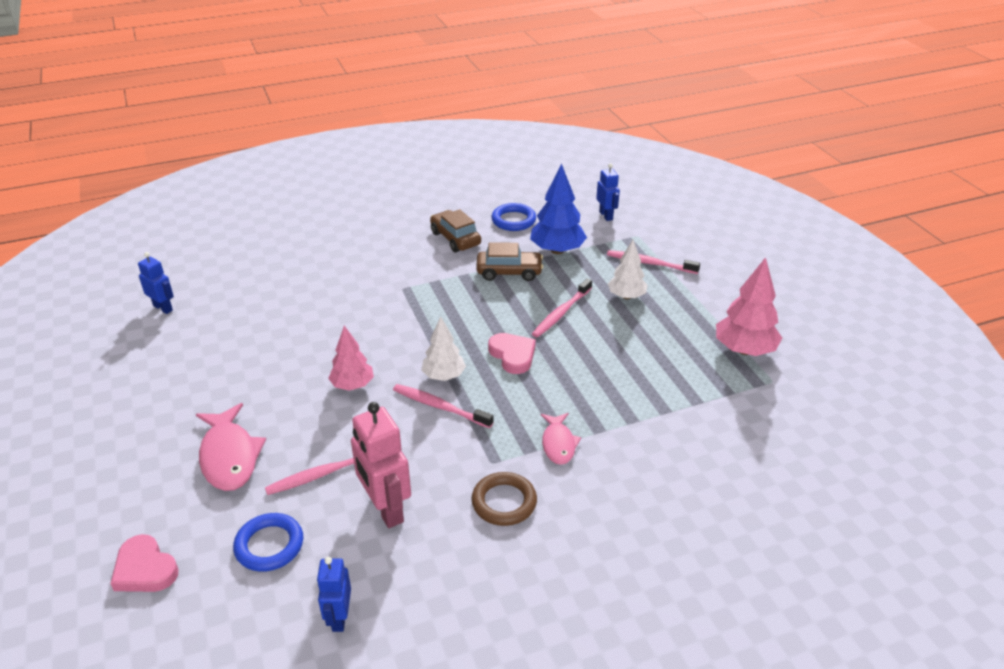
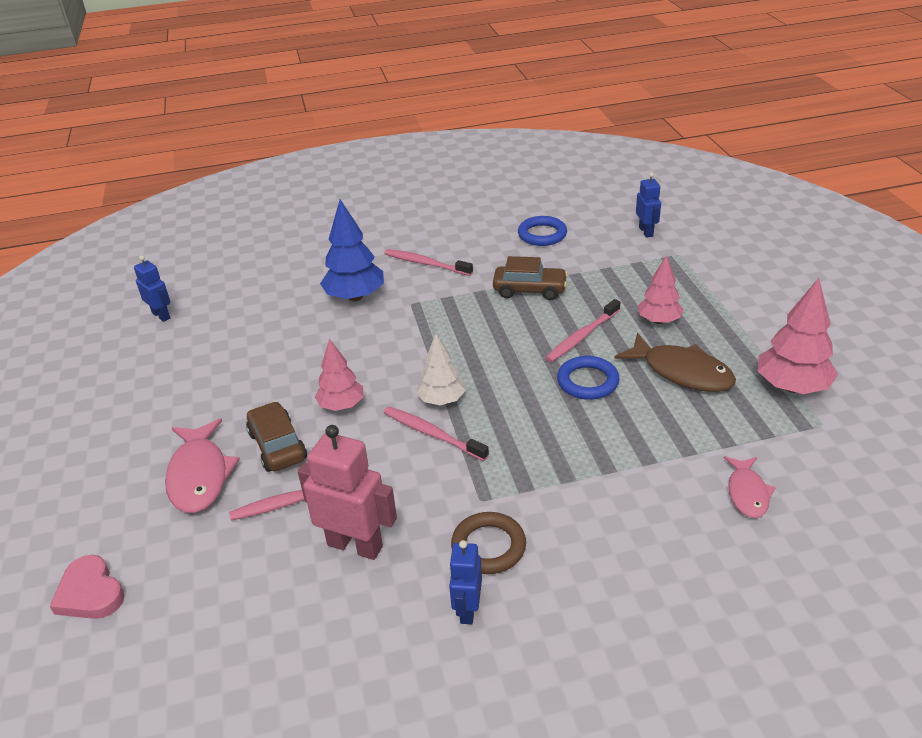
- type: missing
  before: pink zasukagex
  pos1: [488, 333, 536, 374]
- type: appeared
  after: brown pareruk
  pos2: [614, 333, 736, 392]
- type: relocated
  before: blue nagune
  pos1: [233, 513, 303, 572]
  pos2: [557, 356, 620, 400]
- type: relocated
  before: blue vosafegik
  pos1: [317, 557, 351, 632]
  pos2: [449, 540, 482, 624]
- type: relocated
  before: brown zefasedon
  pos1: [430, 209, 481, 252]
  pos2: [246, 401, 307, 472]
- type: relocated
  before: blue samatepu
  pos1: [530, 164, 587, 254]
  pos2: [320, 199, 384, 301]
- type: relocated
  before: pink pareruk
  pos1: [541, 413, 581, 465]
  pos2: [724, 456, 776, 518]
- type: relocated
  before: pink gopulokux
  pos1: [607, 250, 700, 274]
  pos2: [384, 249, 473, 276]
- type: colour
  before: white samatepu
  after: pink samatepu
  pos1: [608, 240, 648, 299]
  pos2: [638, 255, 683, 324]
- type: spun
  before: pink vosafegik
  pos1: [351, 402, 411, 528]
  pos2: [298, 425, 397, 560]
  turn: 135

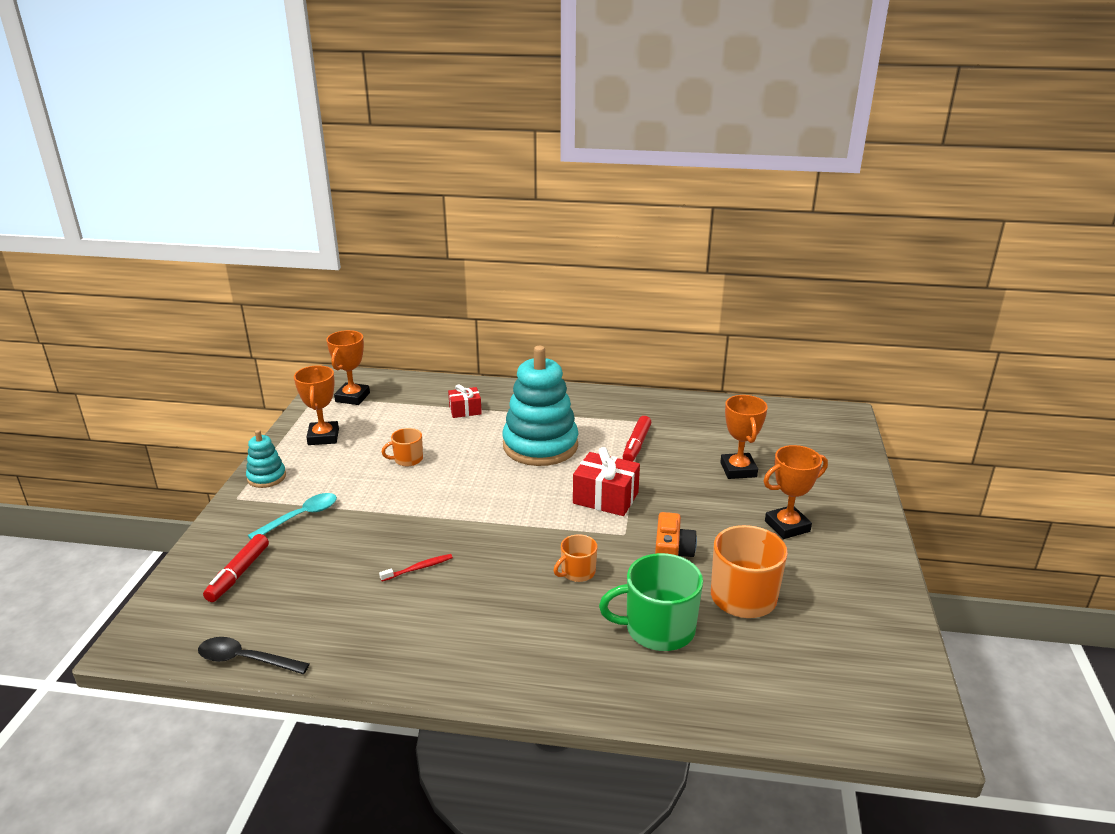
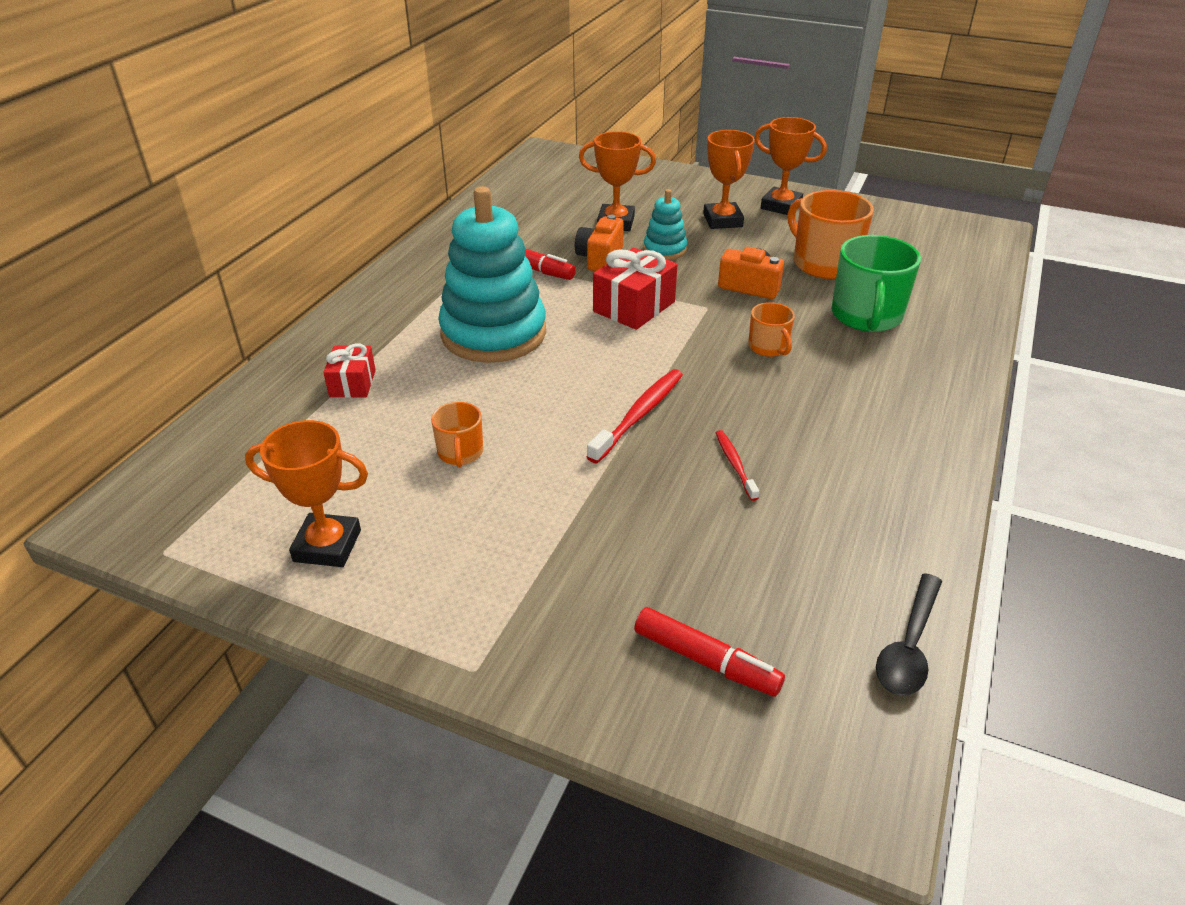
- type: missing
  before: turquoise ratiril
  pos1: [247, 493, 337, 539]
- type: appeared
  after: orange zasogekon
  pos2: [575, 215, 624, 271]
- type: appeared
  after: red gopulokux
  pos2: [587, 369, 683, 463]
- type: relocated
  before: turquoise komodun
  pos1: [246, 430, 286, 488]
  pos2: [643, 189, 687, 260]
- type: relocated
  before: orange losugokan
  pos1: [326, 330, 370, 405]
  pos2: [755, 117, 827, 215]

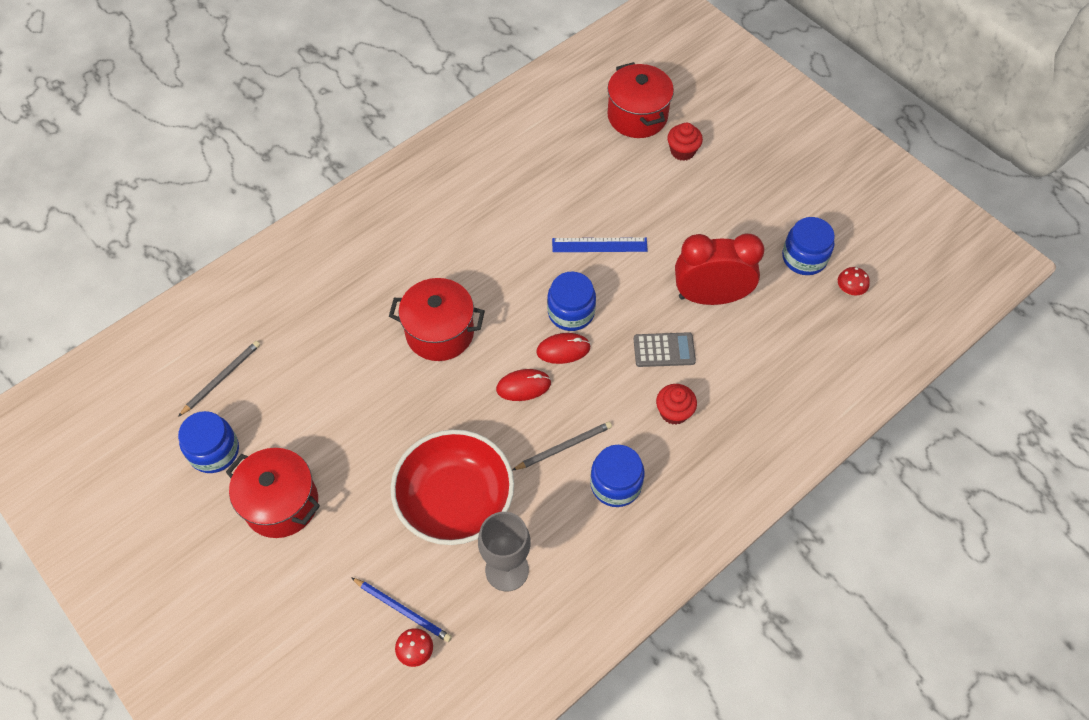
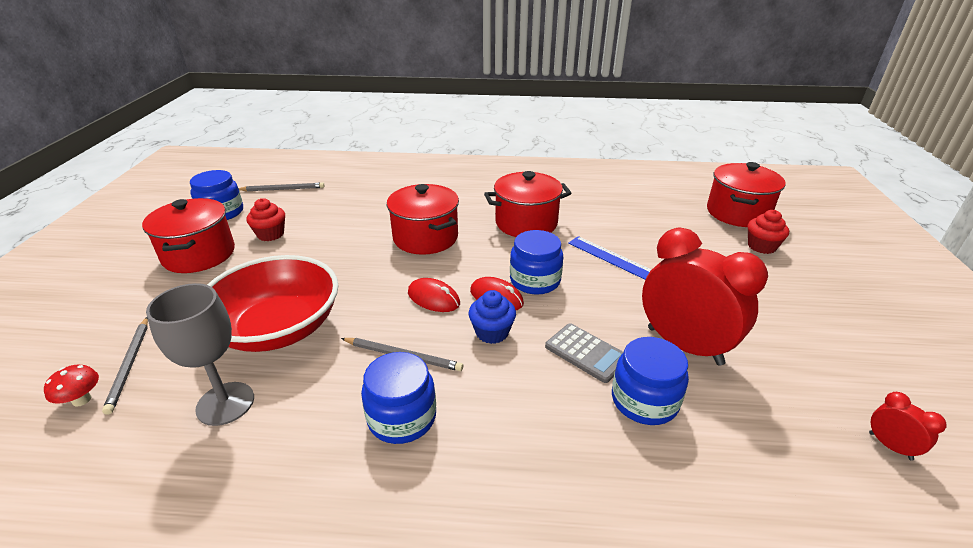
- type: appeared
  after: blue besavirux
  pos2: [468, 290, 516, 344]
- type: appeared
  after: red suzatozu
  pos2: [484, 171, 572, 237]
- type: relocated
  before: red besavirux
  pos1: [656, 384, 697, 425]
  pos2: [246, 198, 285, 241]
- type: relocated
  before: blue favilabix
  pos1: [782, 217, 835, 275]
  pos2: [612, 337, 689, 425]
- type: exchanged
  before: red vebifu
  after: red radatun
  pos1: [838, 267, 870, 296]
  pos2: [869, 392, 947, 460]
- type: colour
  before: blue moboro
  after: grey moboro
  pos1: [351, 577, 452, 642]
  pos2: [102, 317, 148, 415]

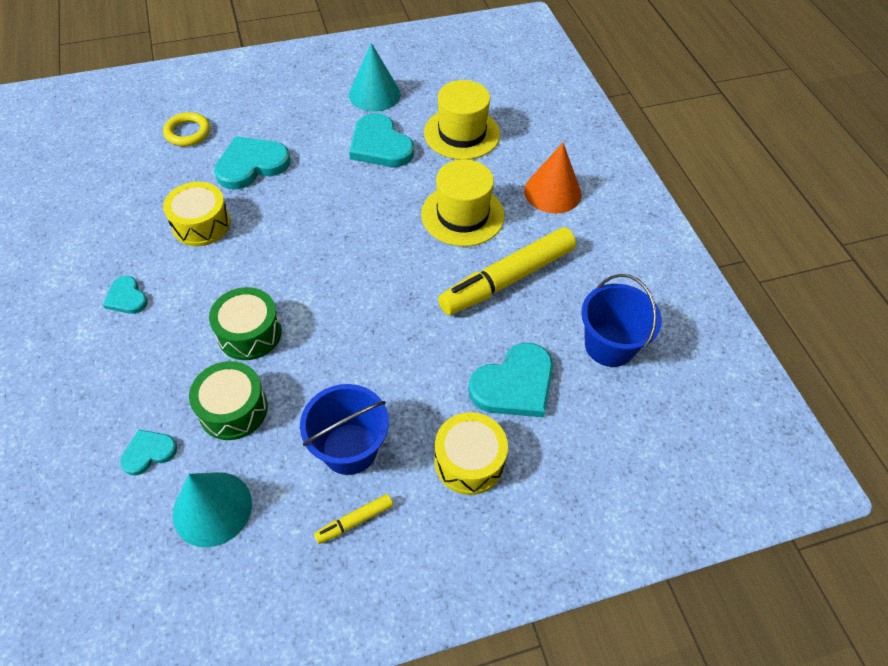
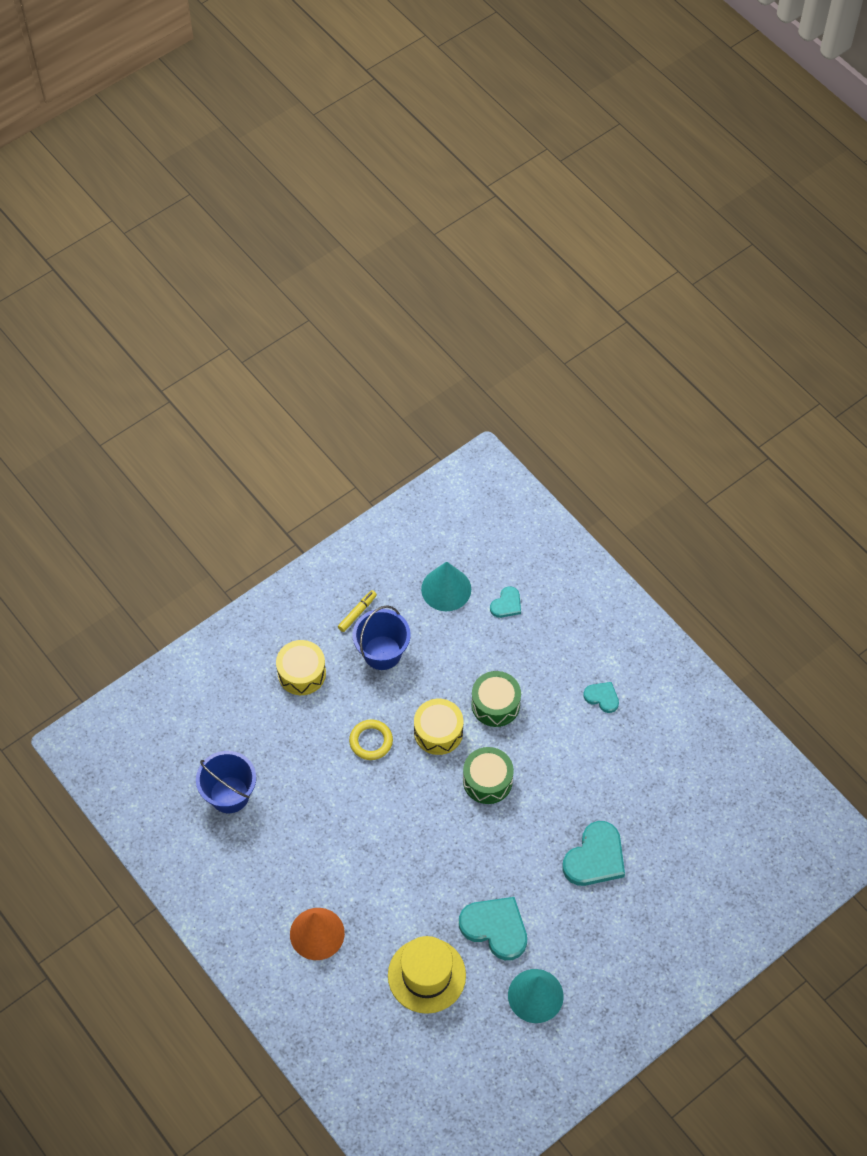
- type: missing
  before: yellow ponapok
  pos1: [421, 159, 505, 246]
- type: missing
  before: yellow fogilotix
  pos1: [438, 227, 576, 315]
- type: missing
  before: turquoise zasukagex
  pos1: [468, 343, 553, 417]
- type: relocated
  before: yellow nagune
  pos1: [163, 112, 210, 146]
  pos2: [349, 720, 393, 760]
- type: relocated
  before: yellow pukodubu
  pos1: [163, 182, 231, 246]
  pos2: [414, 699, 463, 755]
- type: relocated
  before: green pukodubu
  pos1: [189, 361, 268, 440]
  pos2: [463, 747, 514, 804]

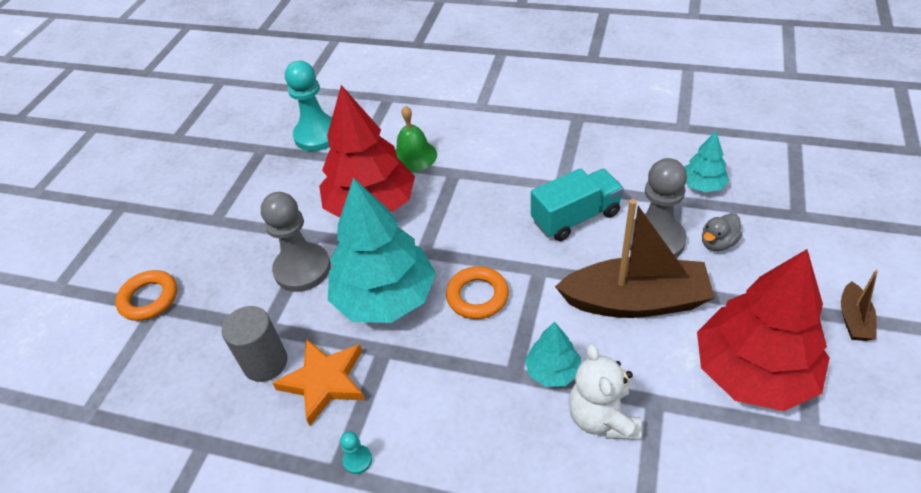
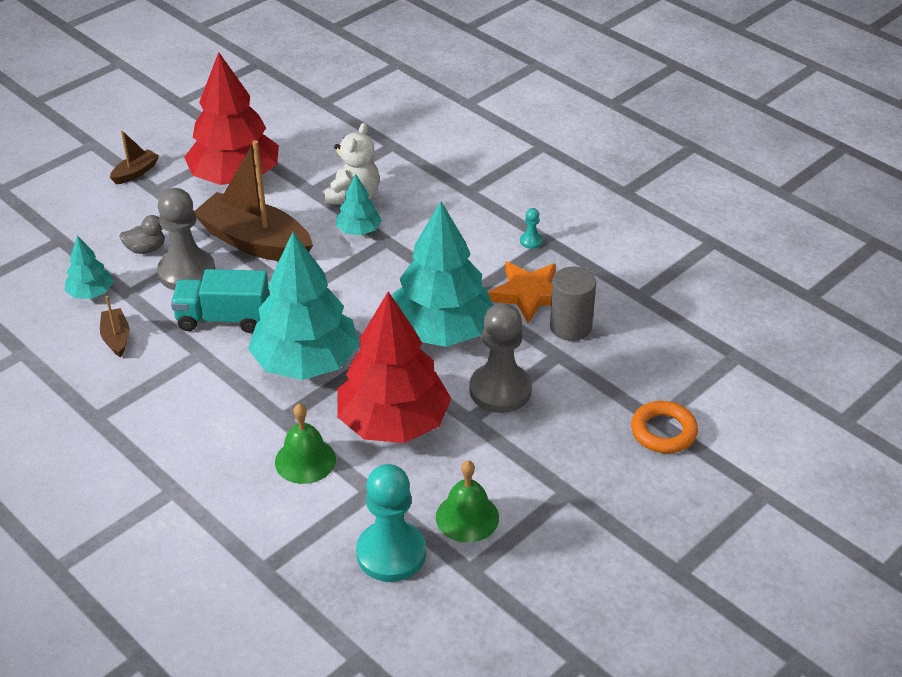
- type: missing
  before: orange nagune
  pos1: [446, 266, 509, 319]
- type: appeared
  after: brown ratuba
  pos2: [100, 296, 129, 357]
- type: appeared
  after: turquoise samatepu
  pos2: [248, 232, 359, 380]
- type: appeared
  after: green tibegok
  pos2: [436, 460, 499, 543]

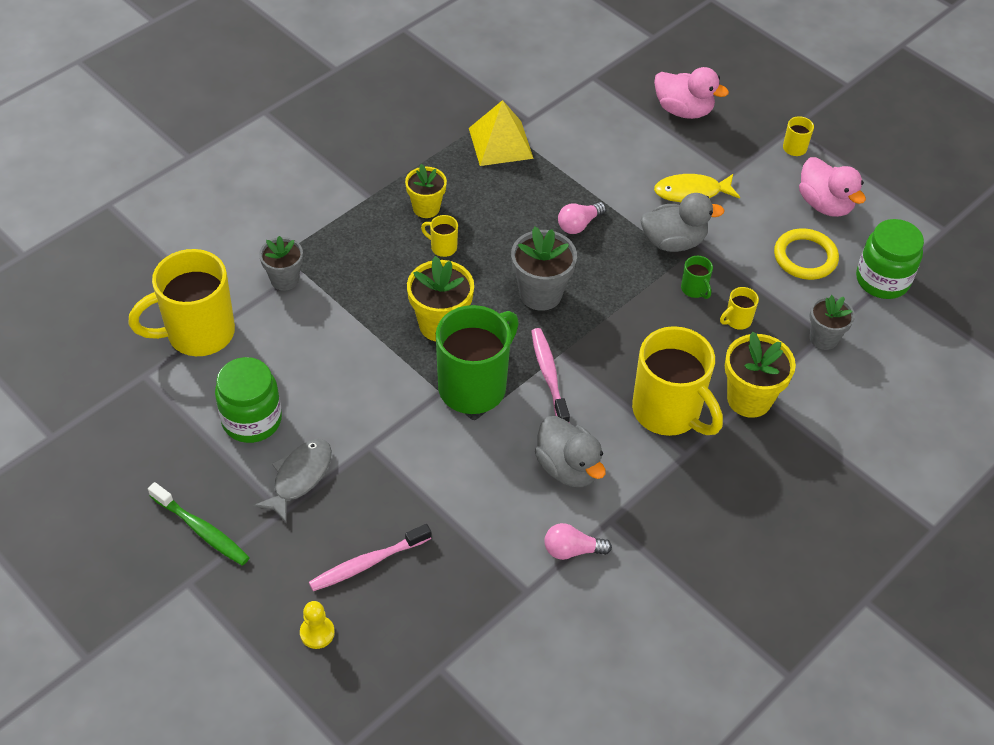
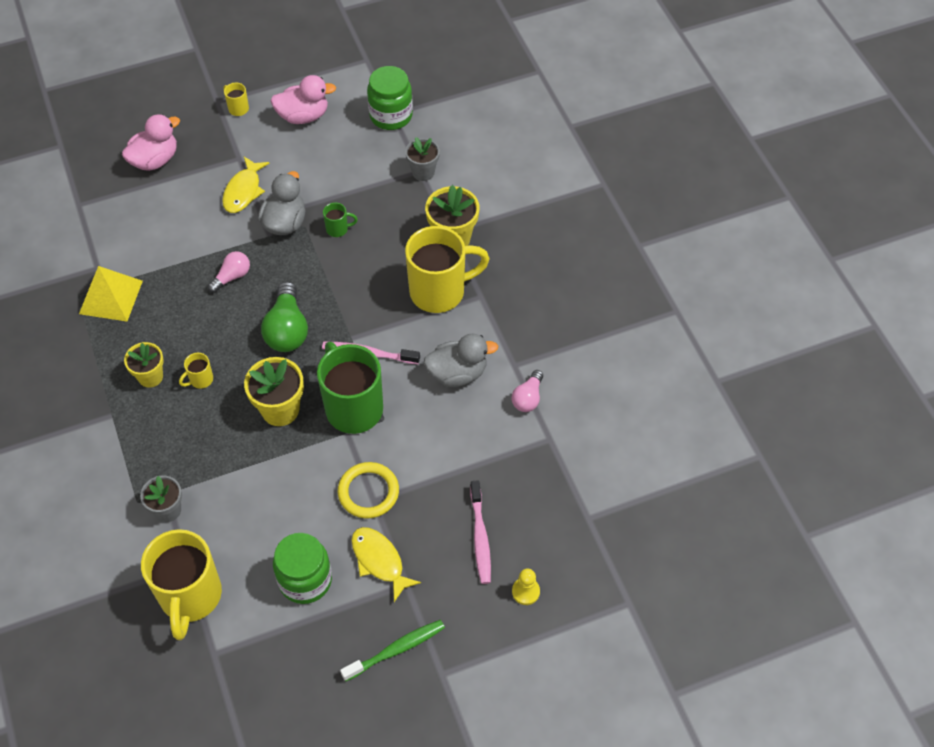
- type: missing
  before: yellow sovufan
  pos1: [720, 287, 759, 330]
- type: relocated
  before: yellow nagune
  pos1: [774, 229, 839, 280]
  pos2: [338, 462, 399, 518]
- type: exchanged
  before: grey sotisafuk
  after: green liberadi
  pos1: [511, 226, 577, 311]
  pos2: [261, 282, 308, 352]
- type: colour
  before: grey pareruk
  after: yellow pareruk
  pos1: [253, 439, 332, 523]
  pos2: [351, 527, 421, 602]
- type: spun
  before: pink liberadi
  pos1: [558, 202, 606, 234]
  pos2: [208, 251, 250, 293]
  turn: -120

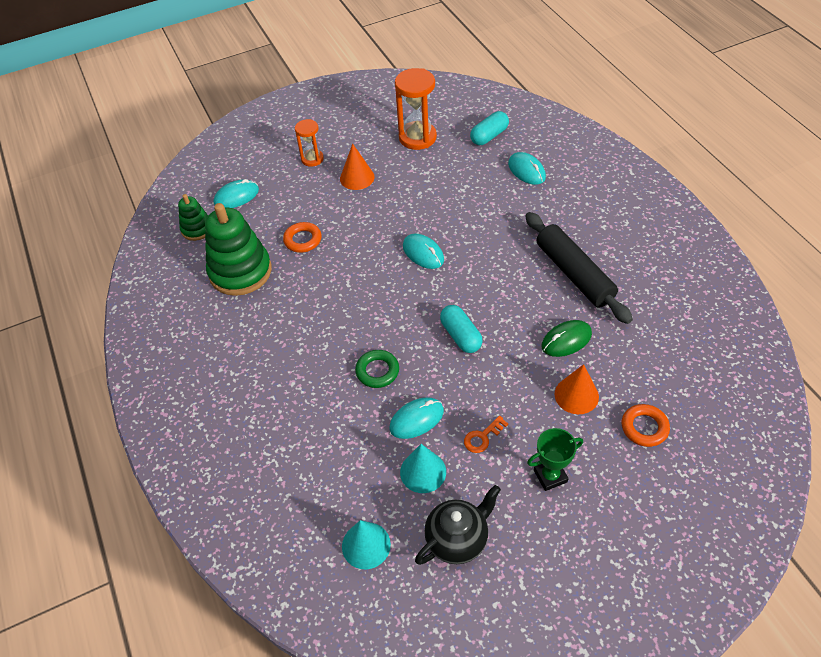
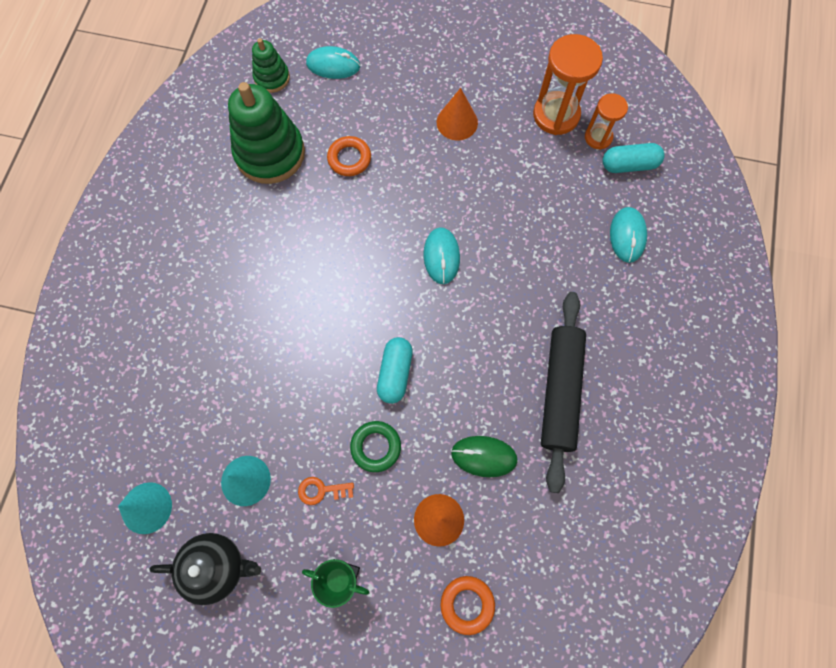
- type: missing
  before: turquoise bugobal
  pos1: [389, 397, 444, 439]
- type: relocated
  before: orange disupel
  pos1: [295, 119, 324, 167]
  pos2: [585, 93, 628, 150]
- type: relocated
  before: green nagune
  pos1: [355, 350, 399, 388]
  pos2: [350, 421, 401, 472]

